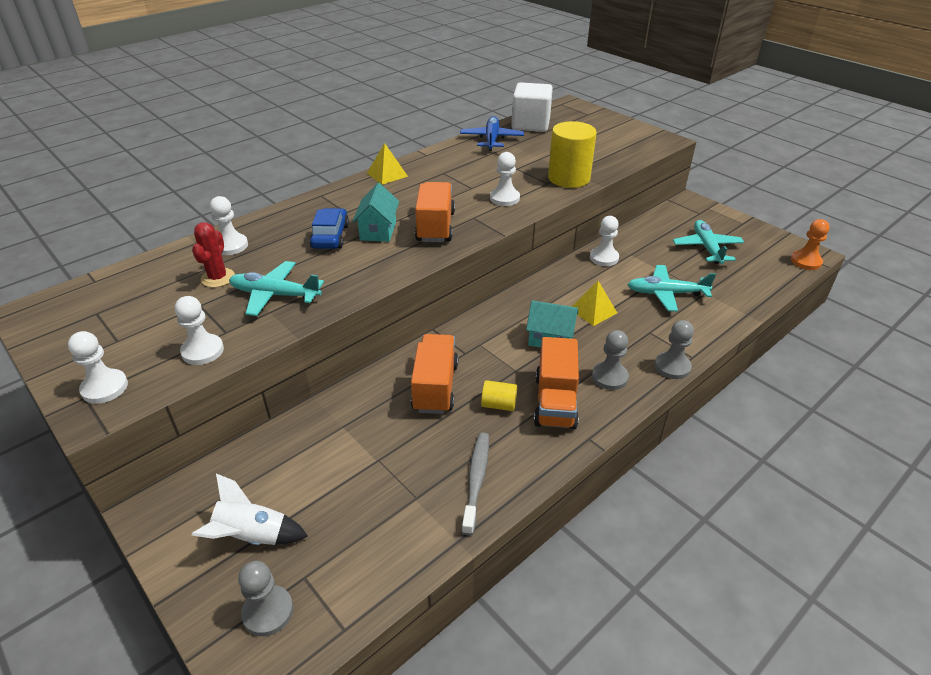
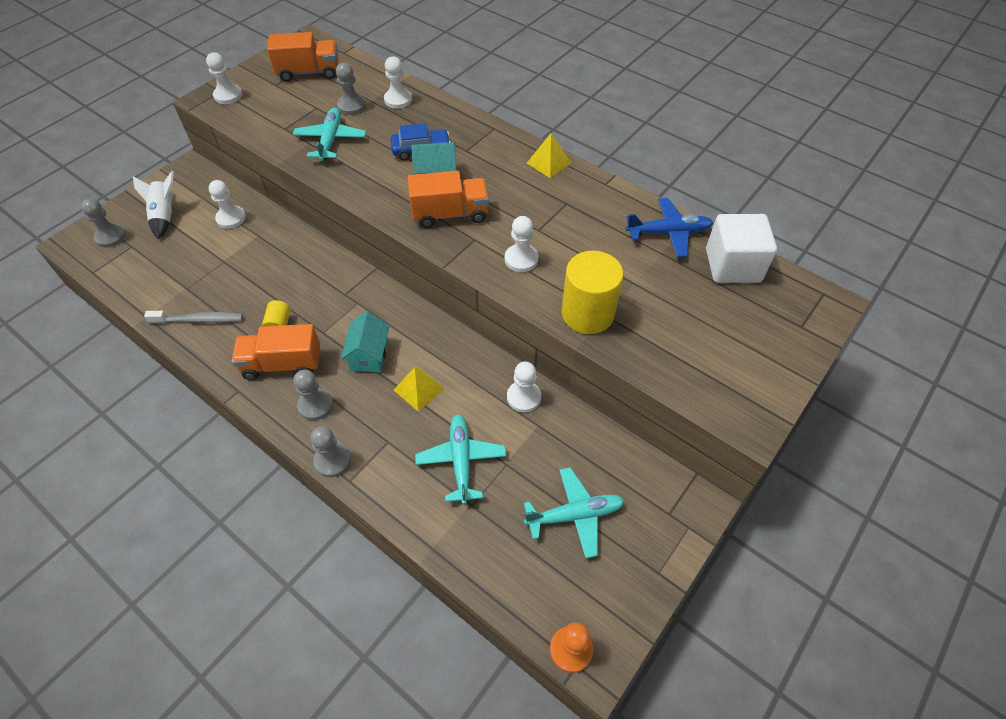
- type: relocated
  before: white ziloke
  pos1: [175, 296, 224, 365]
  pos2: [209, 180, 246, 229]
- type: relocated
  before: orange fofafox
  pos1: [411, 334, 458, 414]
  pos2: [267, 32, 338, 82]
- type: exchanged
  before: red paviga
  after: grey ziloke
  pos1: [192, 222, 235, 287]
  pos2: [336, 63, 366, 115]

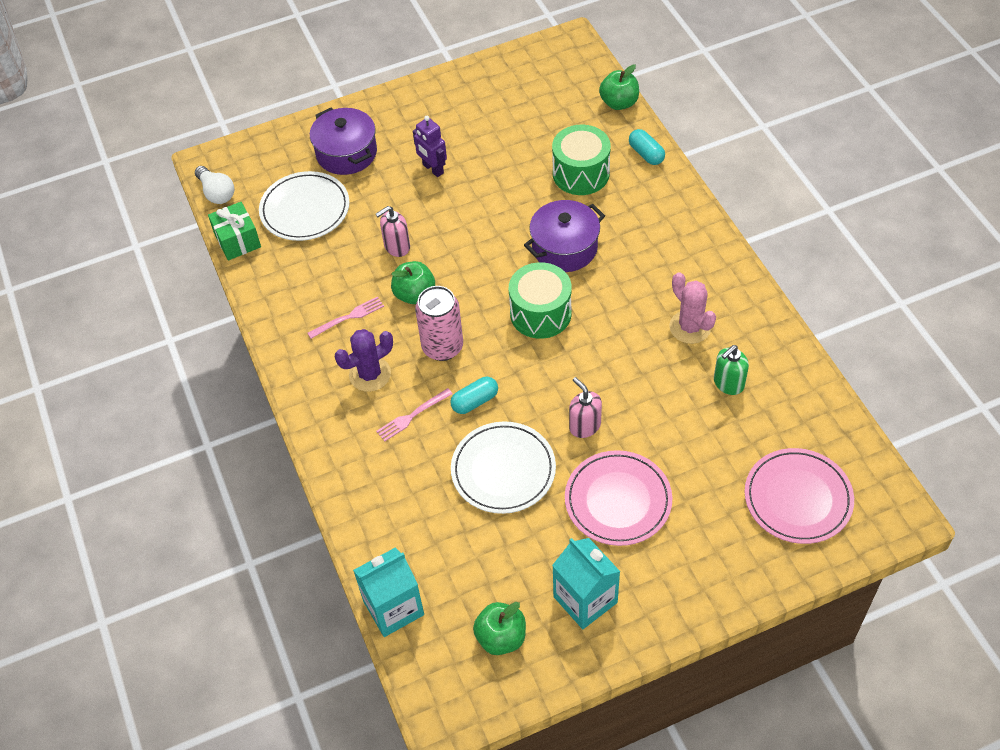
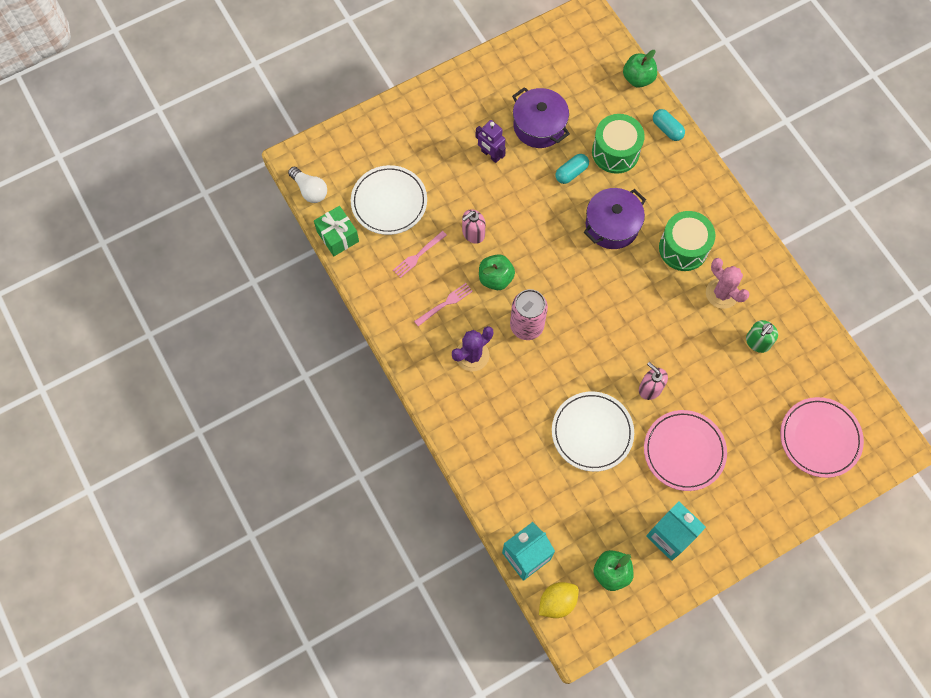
- type: appeared
  after: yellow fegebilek
  pos2: [539, 582, 579, 618]
- type: relocated
  before: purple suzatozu
  pos1: [310, 108, 377, 175]
  pos2: [512, 87, 570, 148]
- type: relocated
  before: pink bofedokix
  pos1: [376, 388, 452, 442]
  pos2: [393, 231, 447, 278]
- type: relocated
  before: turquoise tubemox
  pos1: [450, 377, 498, 414]
  pos2: [555, 154, 589, 184]
- type: relocated
  before: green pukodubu
  pos1: [509, 262, 572, 339]
  pos2: [659, 211, 715, 271]

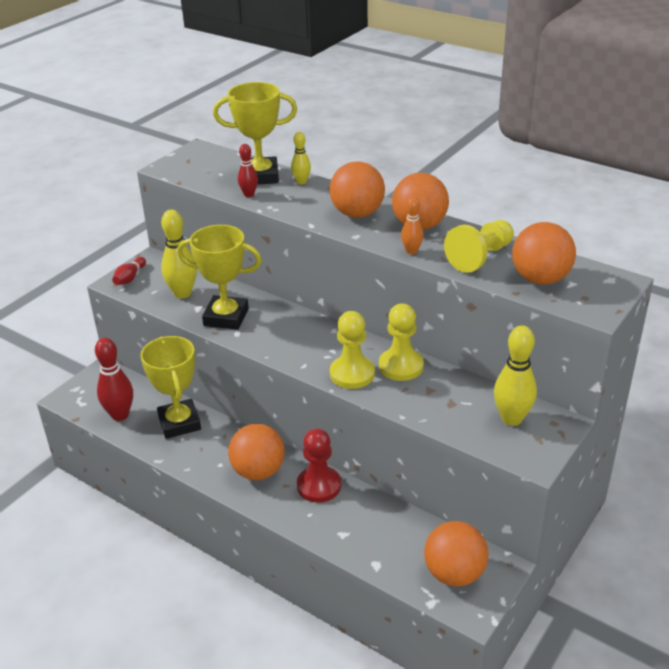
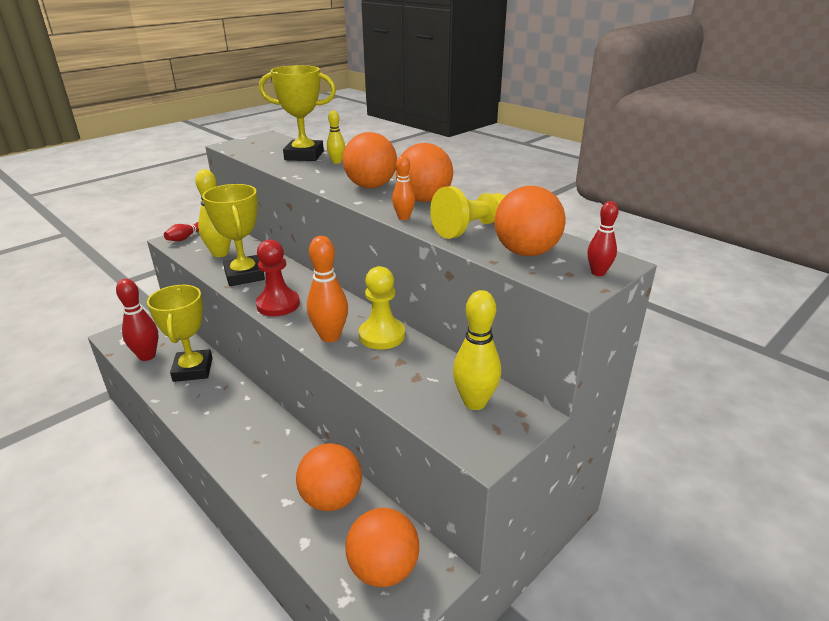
- type: relocated
  before: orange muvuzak
  pos1: [228, 424, 285, 480]
  pos2: [296, 443, 362, 511]
- type: relocated
  before: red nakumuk
  pos1: [238, 144, 258, 197]
  pos2: [588, 201, 619, 276]
- type: relocated
  before: red ziloke
  pos1: [297, 428, 341, 503]
  pos2: [256, 239, 300, 316]
- type: exchanged
  before: yellow ziloke
  after: orange nakumuk
  pos1: [330, 311, 375, 389]
  pos2: [307, 236, 348, 342]
- type: spun
  before: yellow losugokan
  pos1: [177, 225, 262, 330]
  pos2: [202, 184, 265, 286]
  turn: 45

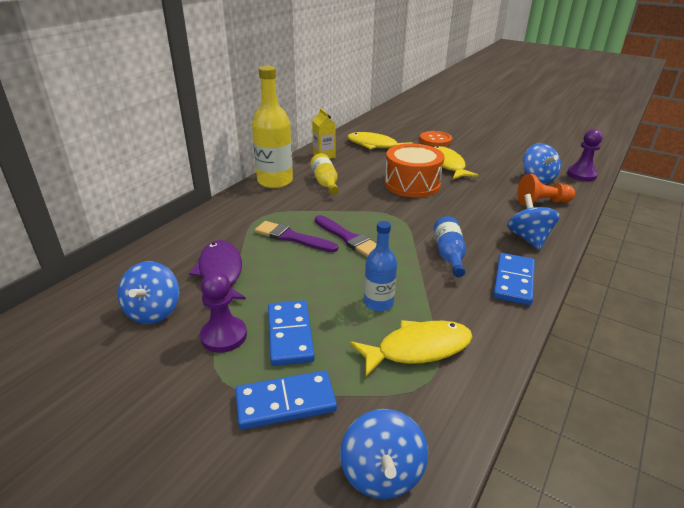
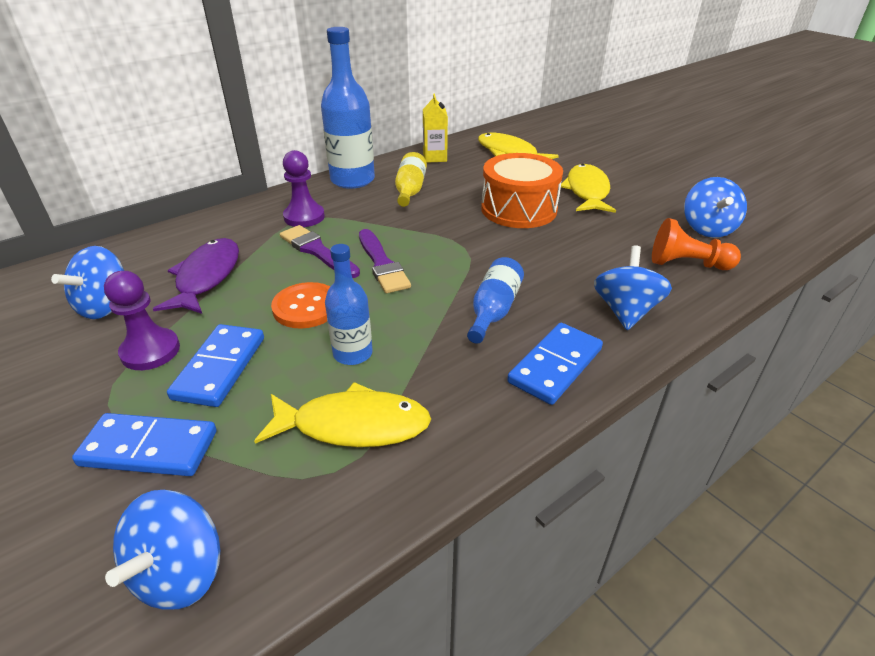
- type: relocated
  before: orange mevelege
  pos1: [420, 131, 452, 146]
  pos2: [271, 282, 330, 329]
- type: relocated
  before: purple ziloke
  pos1: [567, 129, 603, 181]
  pos2: [283, 150, 325, 227]
- type: colour
  before: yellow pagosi
  after: blue pagosi
  pos1: [252, 66, 293, 188]
  pos2: [321, 27, 375, 189]

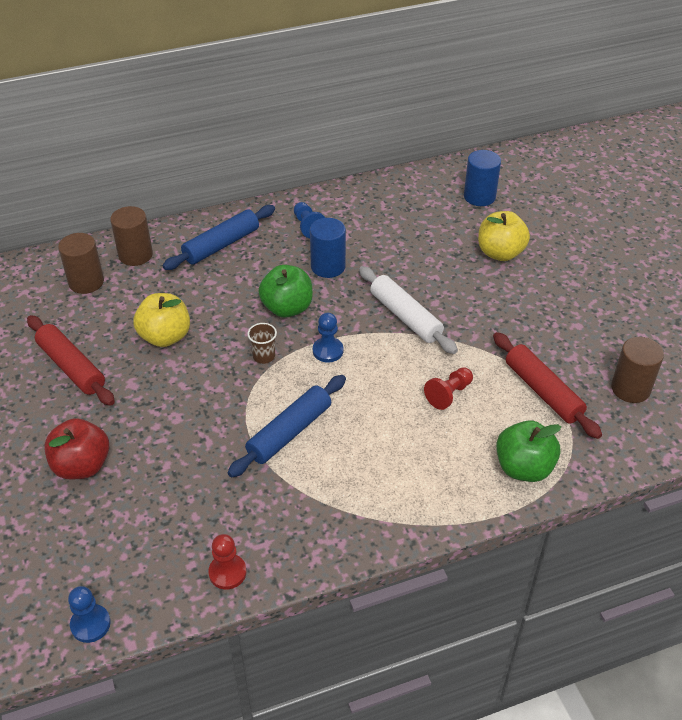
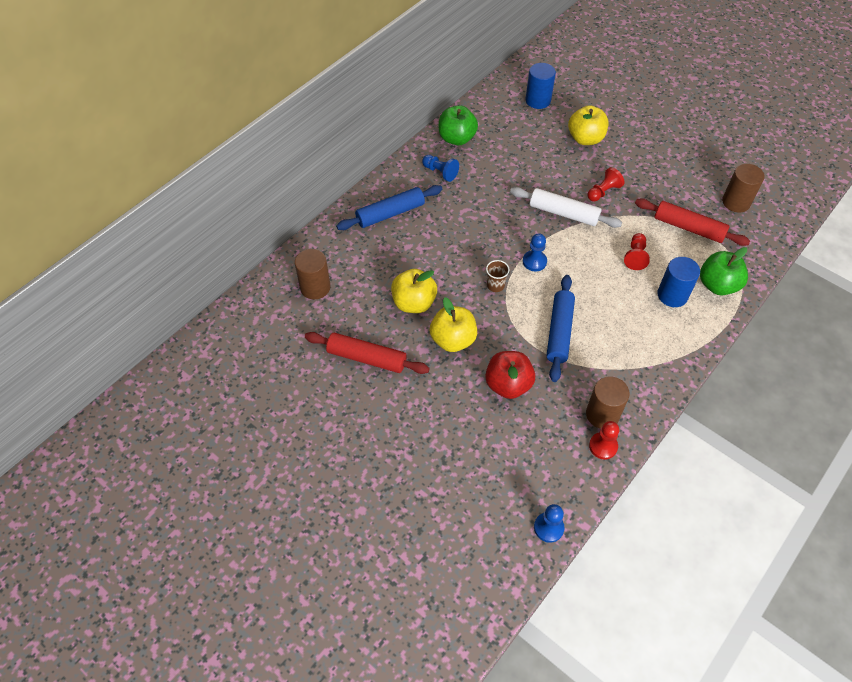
- type: appeared
  after: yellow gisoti
  pos2: [430, 297, 477, 352]
- type: appeared
  after: red ziloke
  pos2: [587, 167, 625, 201]
- type: relocated
  before: red gisoti
  pos1: [44, 418, 109, 480]
  pos2: [485, 351, 535, 399]
- type: relocated
  before: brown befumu
  pos1: [110, 206, 153, 266]
  pos2: [586, 376, 630, 429]
- type: relocated
  before: green gisoti
  pos1: [258, 265, 313, 318]
  pos2: [439, 105, 478, 145]
- type: relocated
  before: blue befumu
  pos1: [310, 218, 346, 278]
  pos2: [657, 257, 700, 307]
- type: spun
  before: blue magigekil
  pos1: [163, 205, 275, 270]
  pos2: [336, 185, 442, 230]
  turn: 45

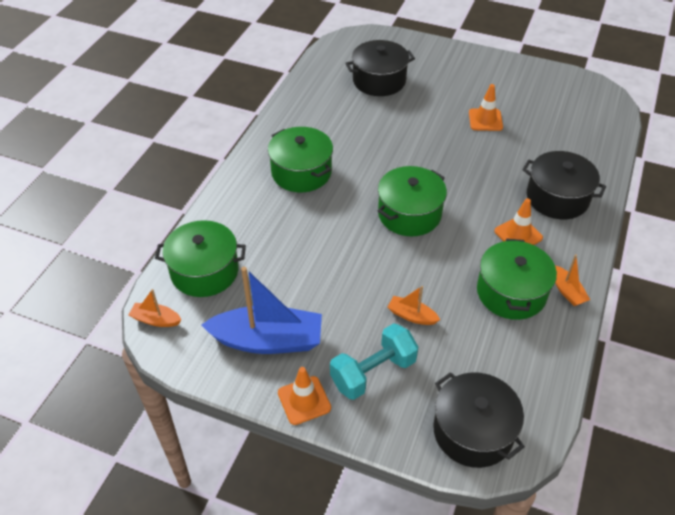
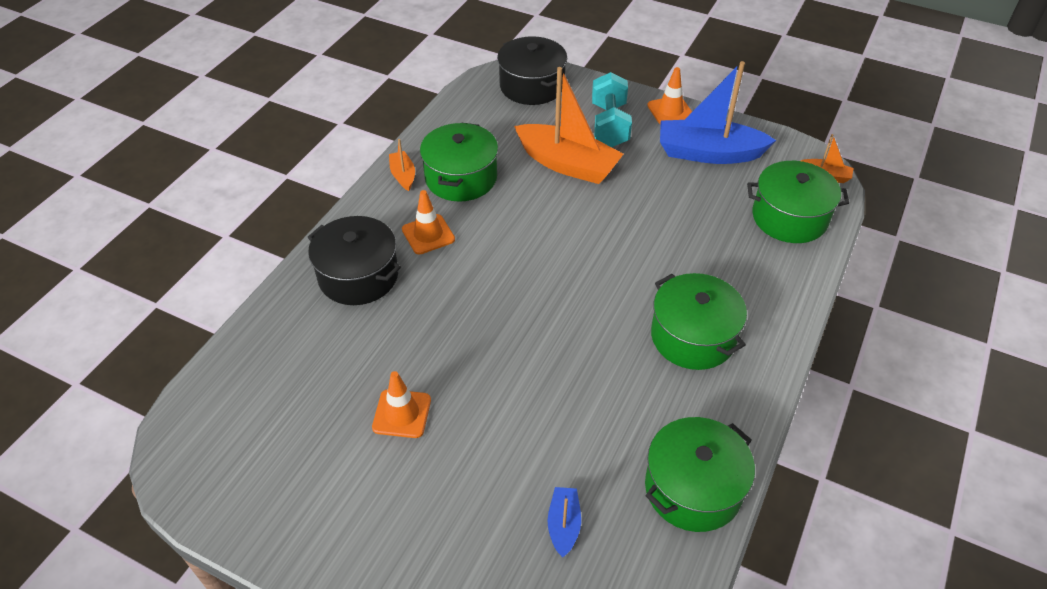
- type: relocated
  before: green suzatozu
  pos1: [378, 166, 447, 236]
  pos2: [645, 417, 755, 532]
- type: exchanged
  before: black suzatozu
  after: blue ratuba
  pos1: [345, 40, 415, 96]
  pos2: [547, 487, 581, 558]
- type: spun
  before: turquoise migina
  pos1: [330, 323, 418, 400]
  pos2: [592, 72, 632, 147]
  turn: -60
- type: size
  before: orange ratuba
  pos1: [388, 286, 440, 325]
  pos2: [514, 67, 623, 184]
  scale: 2.16

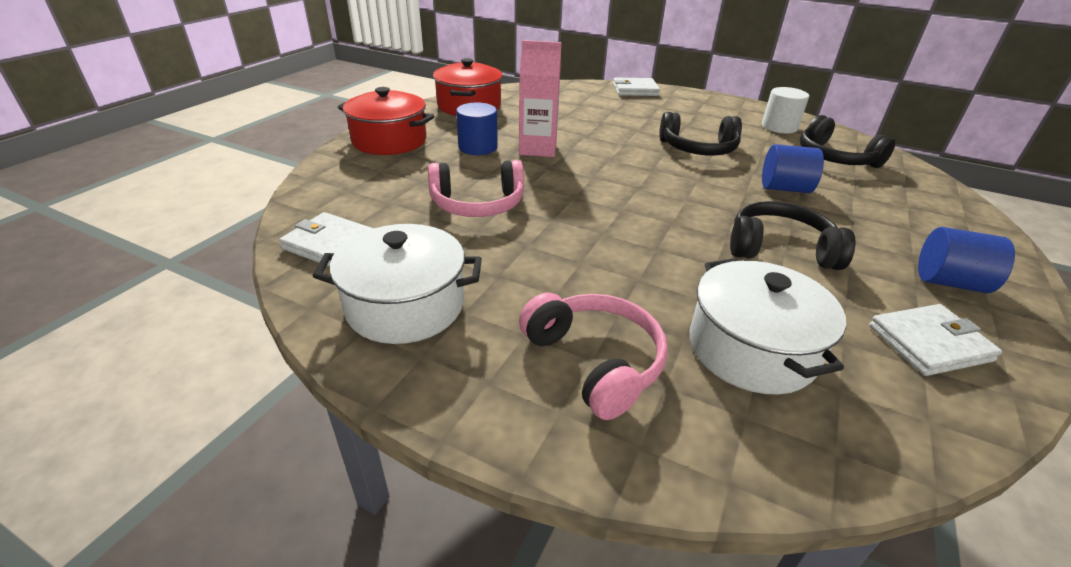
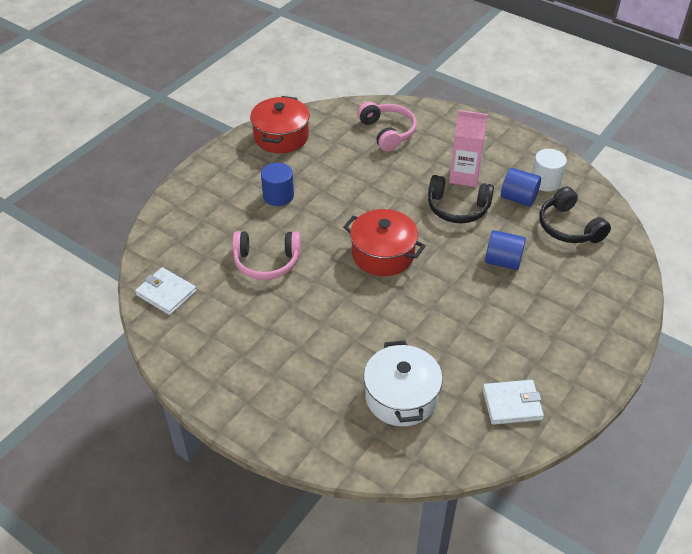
- type: missing
  before: white suzatozu
  pos1: [313, 224, 482, 344]
- type: missing
  before: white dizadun
  pos1: [613, 78, 660, 96]
- type: missing
  before: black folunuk
  pos1: [730, 201, 856, 270]
- type: relocated
  before: red suzatozu
  pos1: [338, 87, 434, 155]
  pos2: [343, 209, 426, 276]
- type: relocated
  before: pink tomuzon
  pos1: [519, 40, 561, 157]
  pos2: [449, 110, 488, 187]
- type: relocated
  before: pink folunuk
  pos1: [519, 293, 668, 420]
  pos2: [357, 101, 417, 151]
- type: relocated
  before: blue befumu
  pos1: [918, 227, 1015, 293]
  pos2: [501, 168, 541, 207]

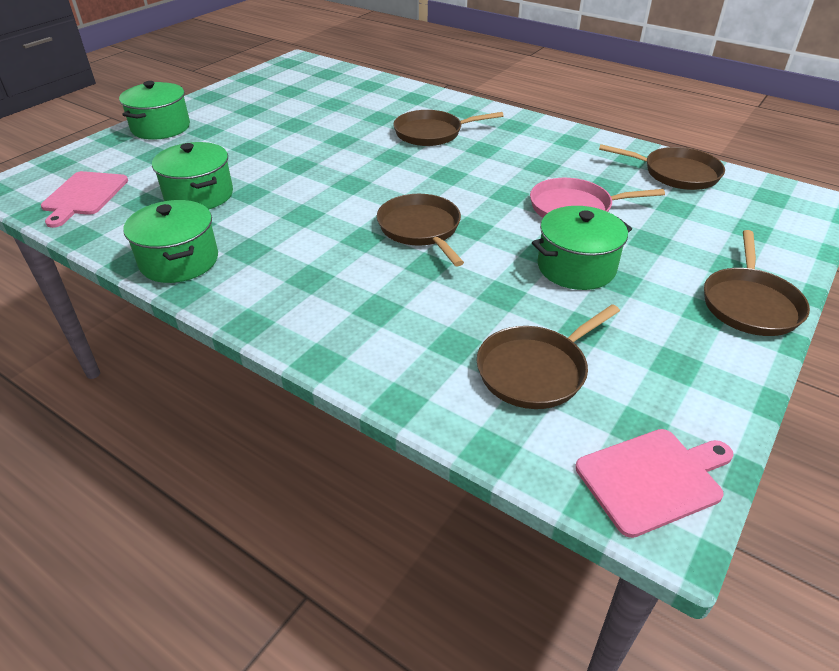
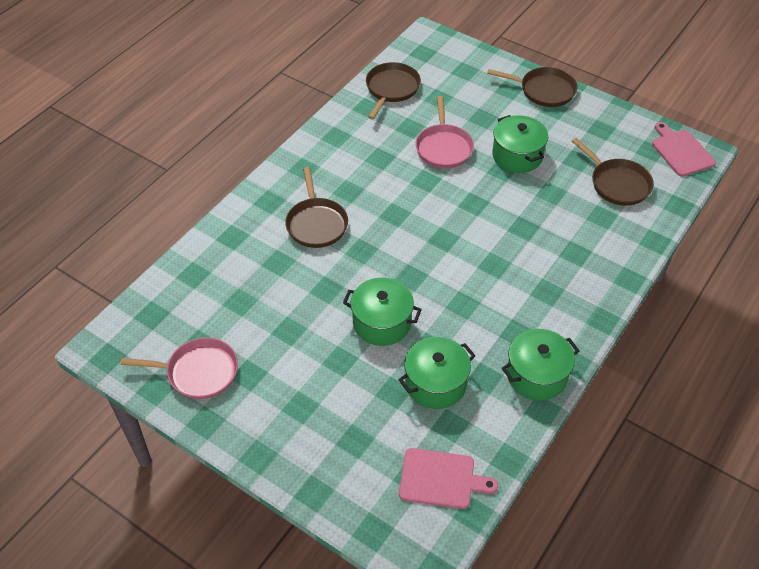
- type: missing
  before: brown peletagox
  pos1: [377, 194, 464, 266]
- type: appeared
  after: pink peletagox
  pos2: [121, 338, 238, 399]
- type: relocated
  before: green suzatozu
  pos1: [119, 81, 190, 140]
  pos2: [343, 278, 422, 346]

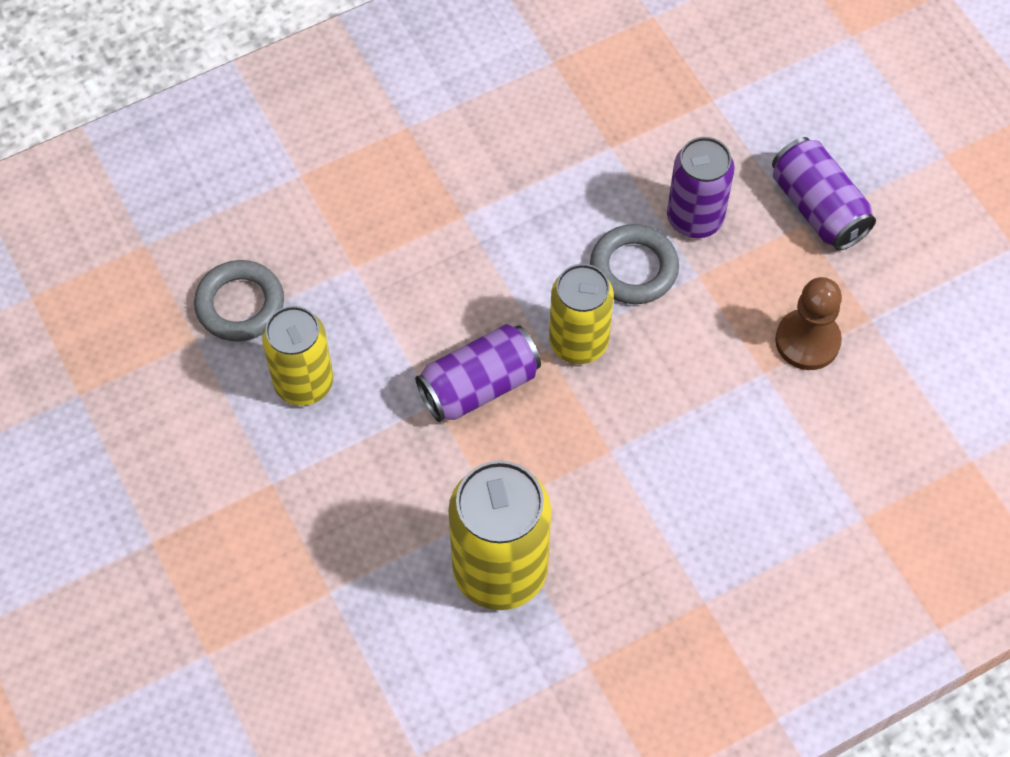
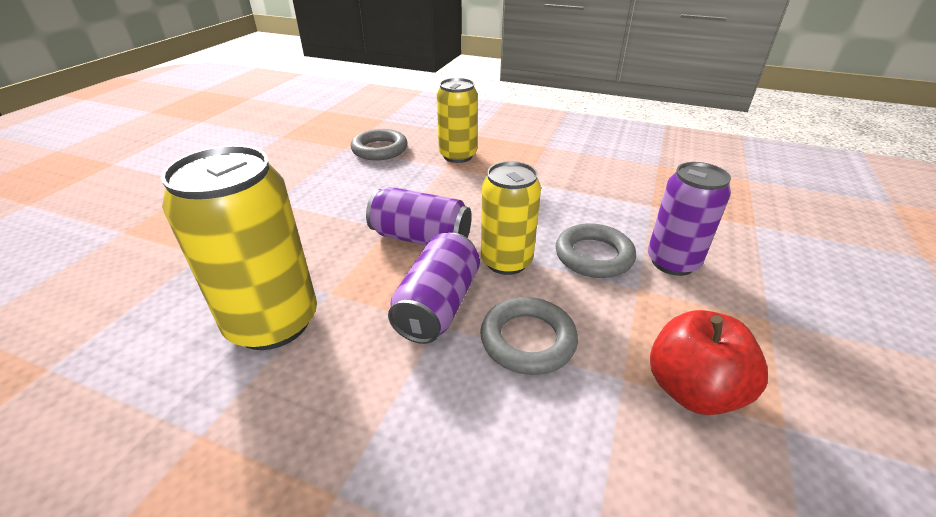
- type: appeared
  after: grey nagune
  pos2: [480, 297, 578, 375]
- type: relocated
  before: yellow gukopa
  pos1: [262, 306, 333, 406]
  pos2: [437, 78, 478, 163]
- type: relocated
  before: purple gukopa
  pos1: [772, 137, 876, 251]
  pos2: [388, 233, 480, 344]
- type: exchanged
  before: brown ziloke
  after: red gisoti
  pos1: [775, 277, 842, 370]
  pos2: [650, 310, 768, 415]

